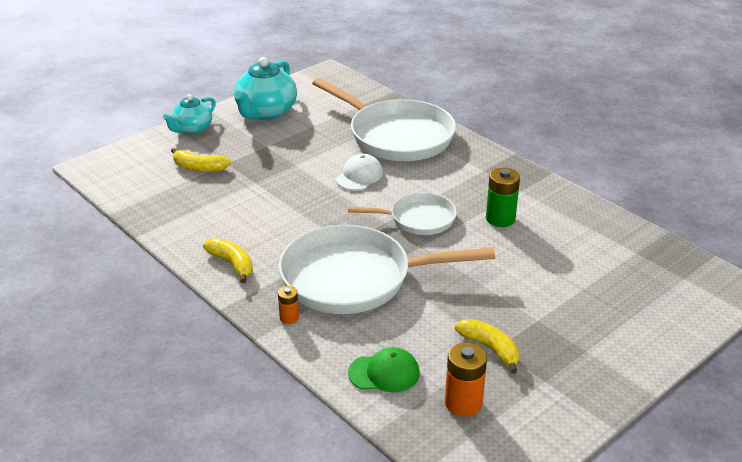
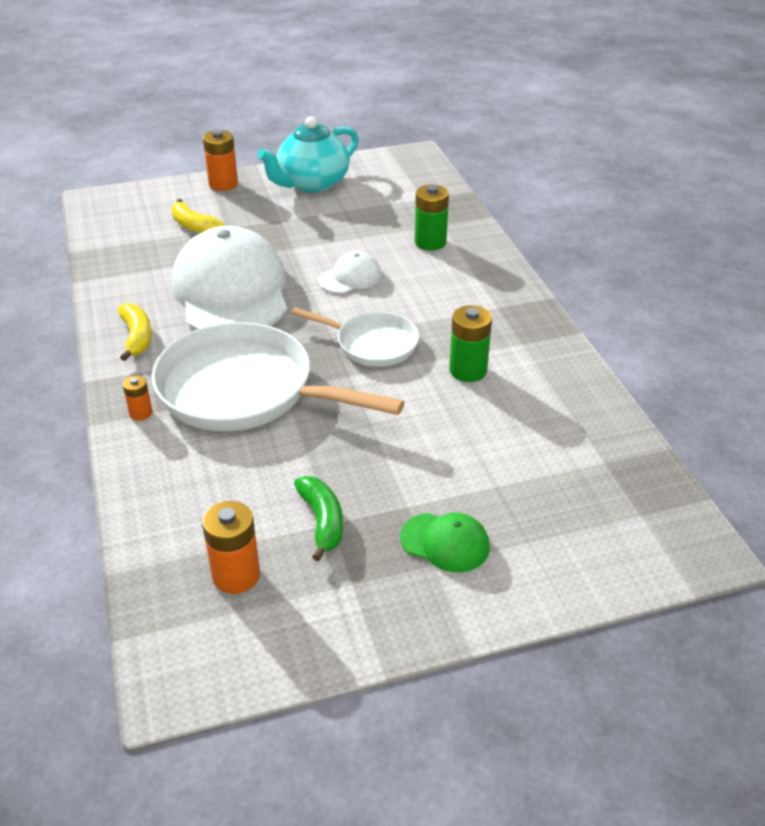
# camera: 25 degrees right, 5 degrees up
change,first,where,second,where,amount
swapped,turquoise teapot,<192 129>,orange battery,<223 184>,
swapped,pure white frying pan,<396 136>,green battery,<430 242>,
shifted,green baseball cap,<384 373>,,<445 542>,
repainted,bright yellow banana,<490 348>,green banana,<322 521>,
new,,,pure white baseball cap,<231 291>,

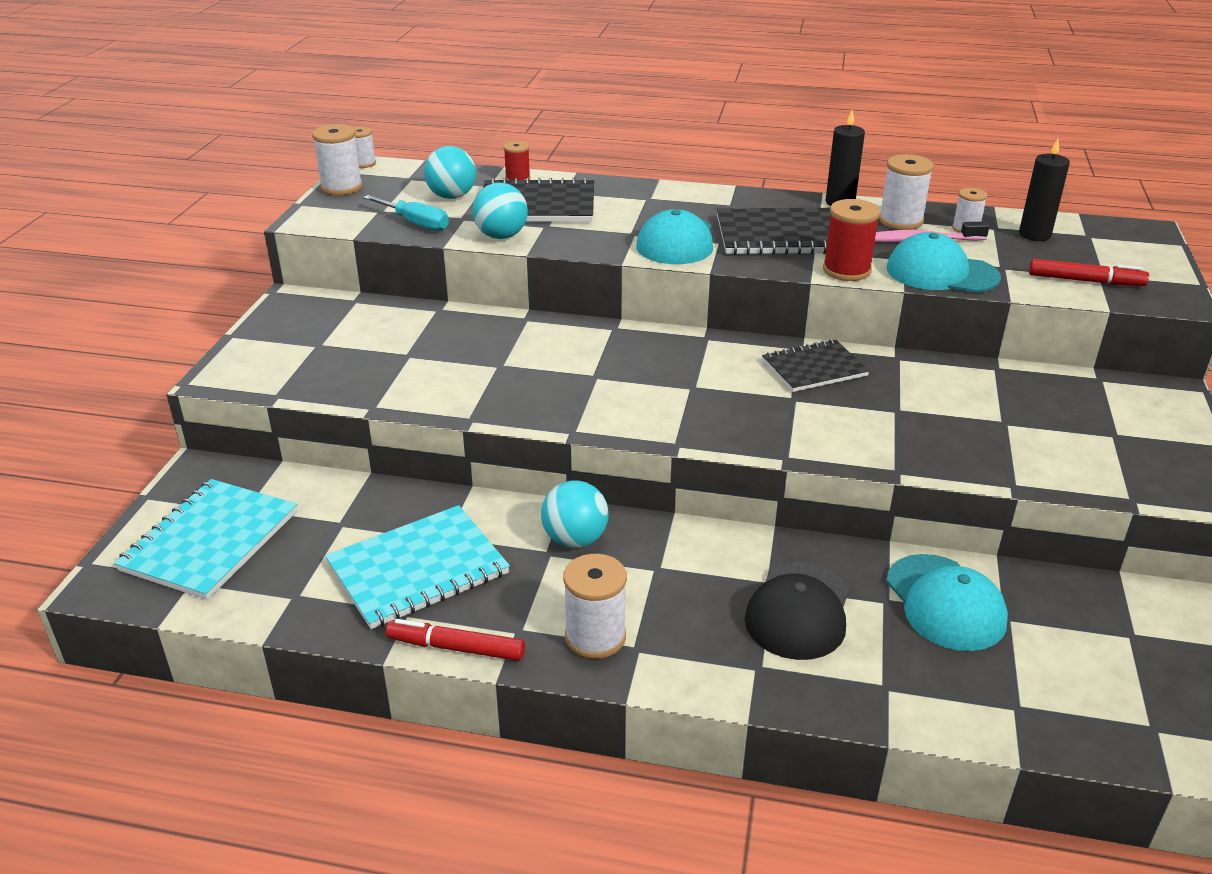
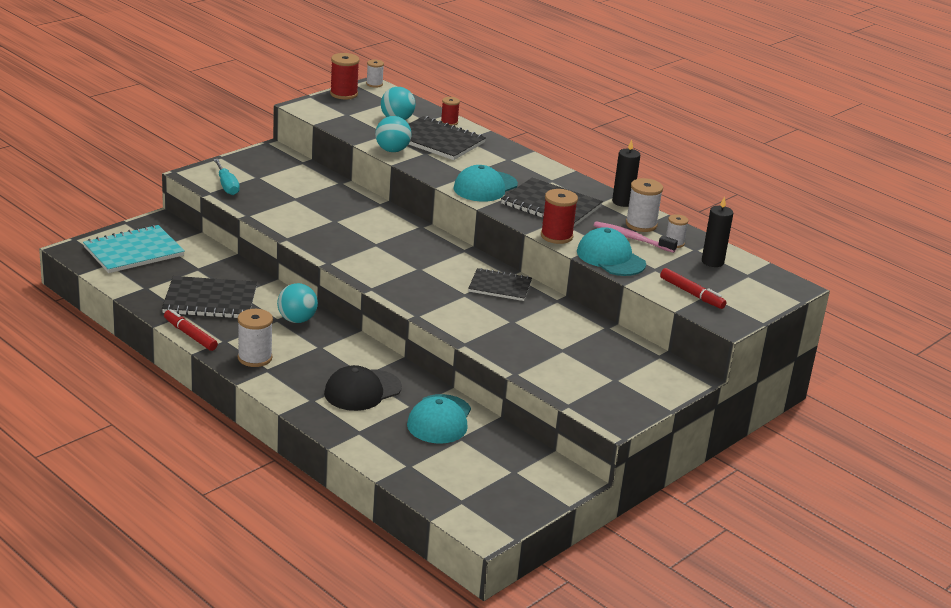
# camera: 30 degrees right, 5 degrees down
change,first,where,second,where,amount
repainted,pure white bobbin,<341 187>,red bobbin,<343 94>,
repainted,turquoise notebook,<418 569>,black notebook,<210 300>,
shifted,turquoise flat screwdriver,<415 223>,,<227 186>,

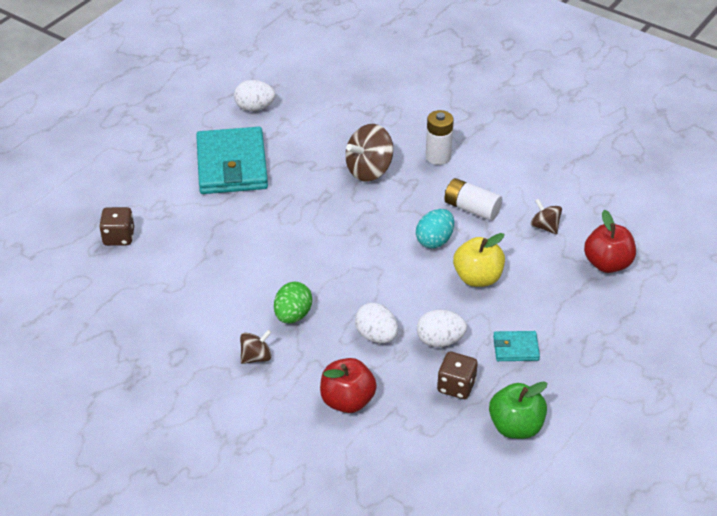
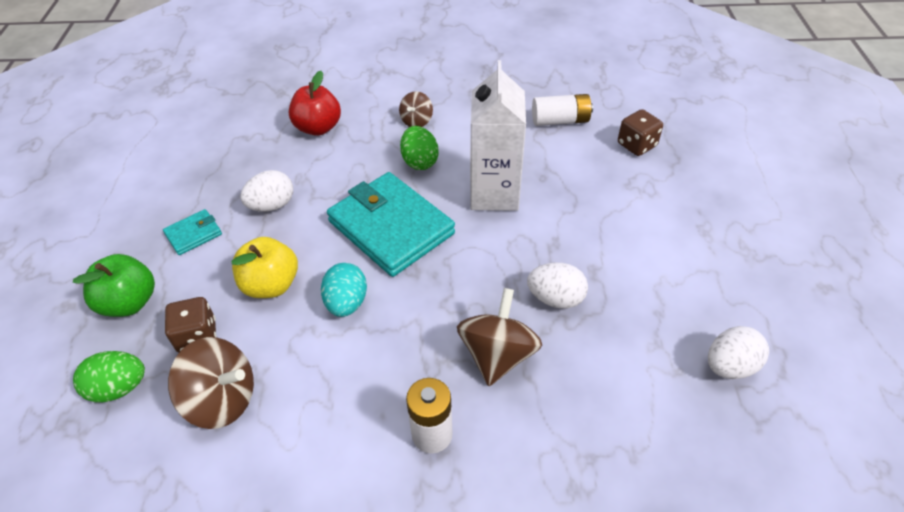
# camera: 145 degrees right, 5 degrees up
change,first,where,second,where,amount
shifted,turquoise billfold,<232 165>,,<391 227>,
shifted,pure white egg shape,<376 336>,,<555 298>,
shifted,russet die,<456 386>,,<197 336>,
shifted,pure white battery,<471 208>,,<560 121>,
shifted,green apple,<515 426>,,<130 302>,
scaled,russet whirligig,<545 227>,,<222 399>,x1.73
swapped,red apple,<607 264>,green egg shape,<119 388>,
new,,,pure white juice carton,<494 194>,

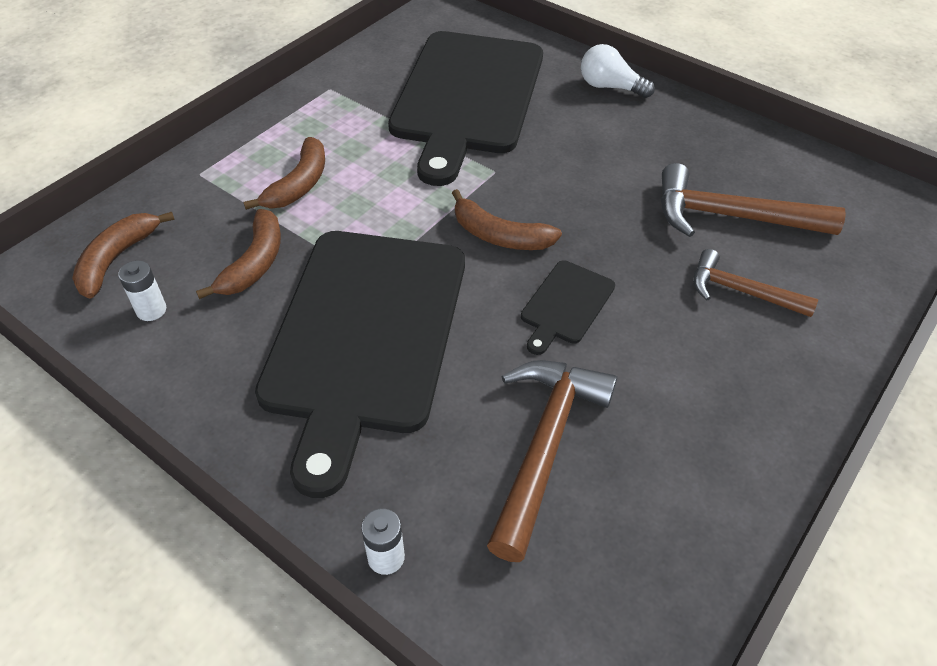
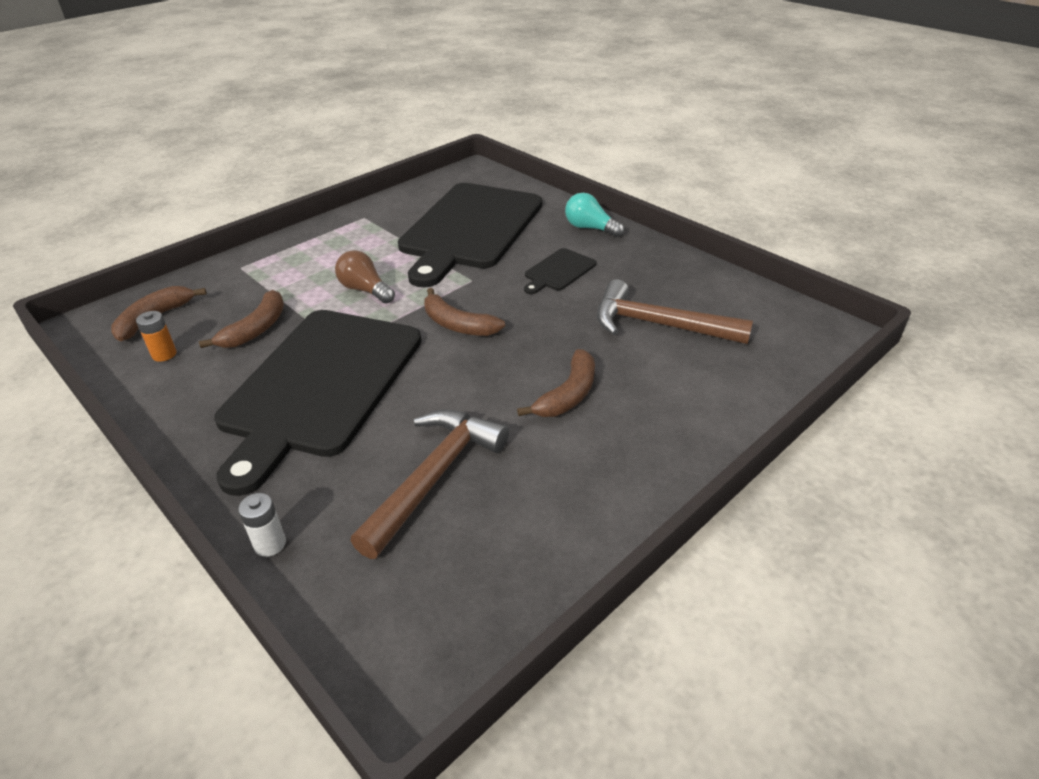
# camera: 10 degrees right, 10 degrees down
change,first,where,second,where,amount
repainted,pure white battery,<151 310>,orange battery,<164 354>,
shifted,russet banana,<299 184>,,<568 395>,
shifted,black bread board,<566 305>,,<558 271>,
repainted,pure white light bulb,<610 87>,turquoise light bulb,<590 228>,
gone,russet hammer,<741 291>,,,
new,,,russet light bulb,<365 290>,

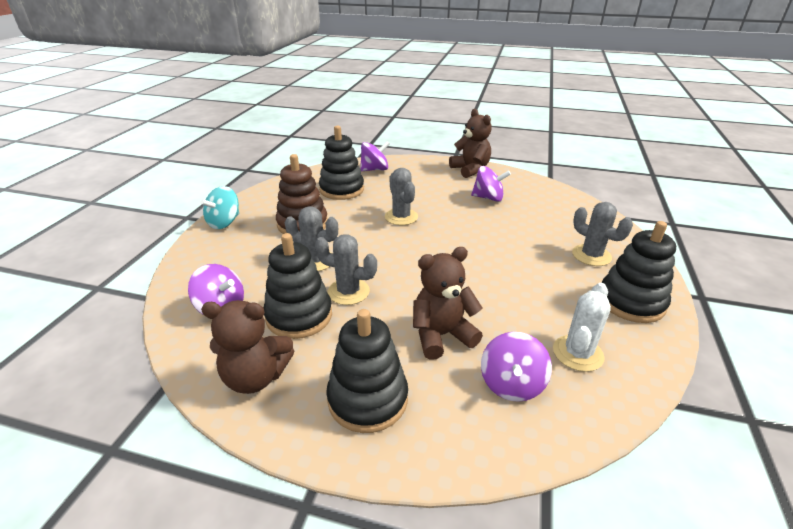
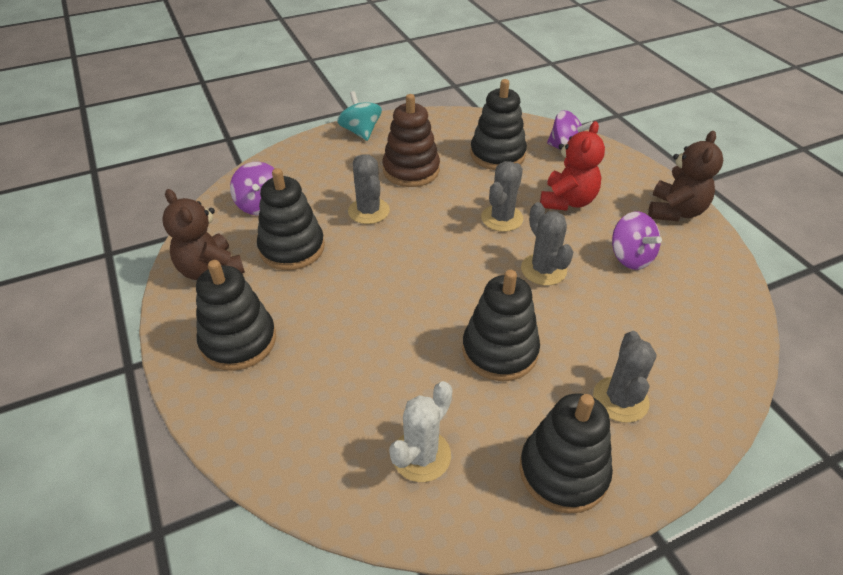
# camera: 50 degrees right, 10 degrees up
change,first,where,second,where,amount
rotated,turquoise whirligig,<224 222>,,<361 132>,75 degrees clockwise
shifted,gray saguaro cactus,<348 292>,,<543 270>,
gone,russet teddy bear,<441 335>,,,
gone,violet whirligig,<511 384>,,,
rotated,pure white saguaro cactus,<577 353>,,<421 455>,45 degrees counterclockwise
new,,,black stacking toy,<499 351>,
new,,,red teddy bear,<567 201>,

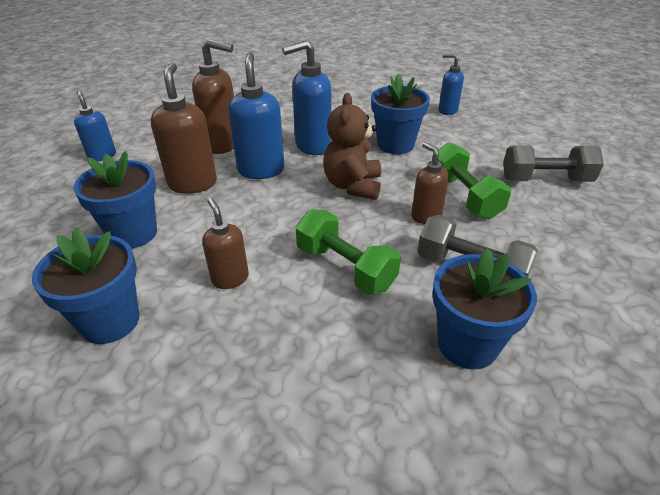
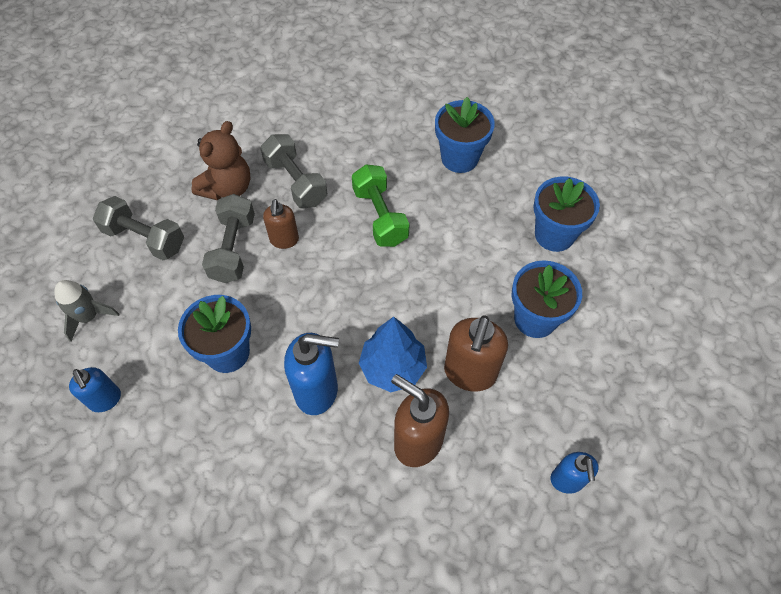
# camera: 155 degrees left, 20 degrees up
change,first,where,second,where,amount
gone,russet soap dispenser,<230 278>,,,
swapped,royal blue soap dispenser,<261 170>,royal blue toy tree,<393 368>,
shifted,russet teddy bear,<353 186>,,<227 188>,
repainted,green free weight,<464 196>,gray free weight,<233 249>,
shifted,royal blue plant pot,<467 344>,,<459 158>,
new,,,gray spaceship,<89 317>,

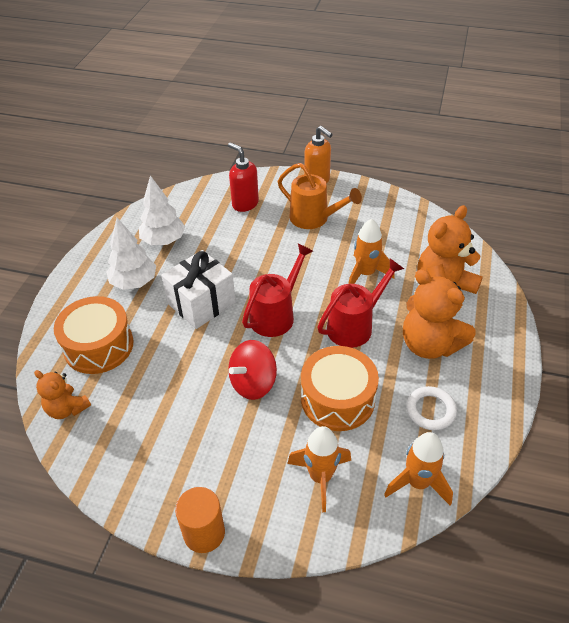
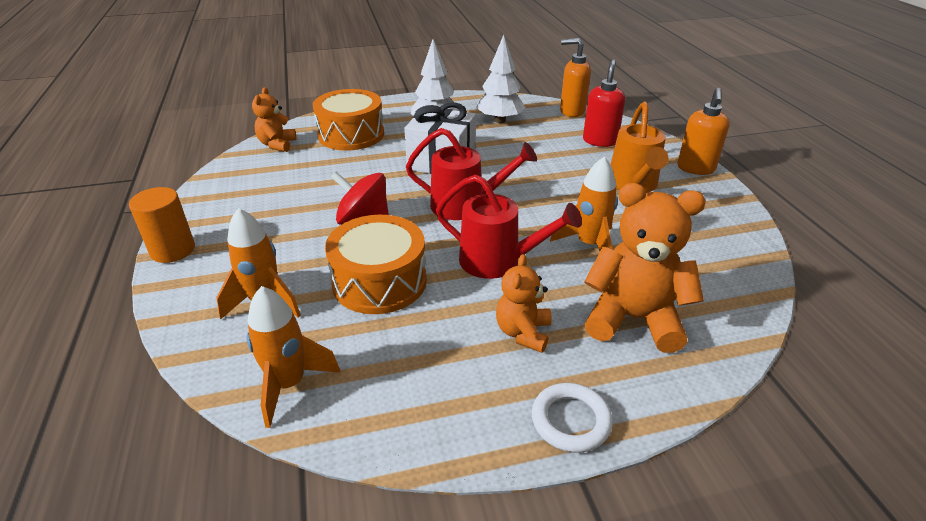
# camera: 60 degrees right, 10 degrees down
change,first,where,second,where,amount
scaled,orange teddy bear,<429 344>,,<523 332>,x0.57
shifted,pure white ring,<430 410>,,<570 420>,
new,,,orange soap dispenser,<571 111>,

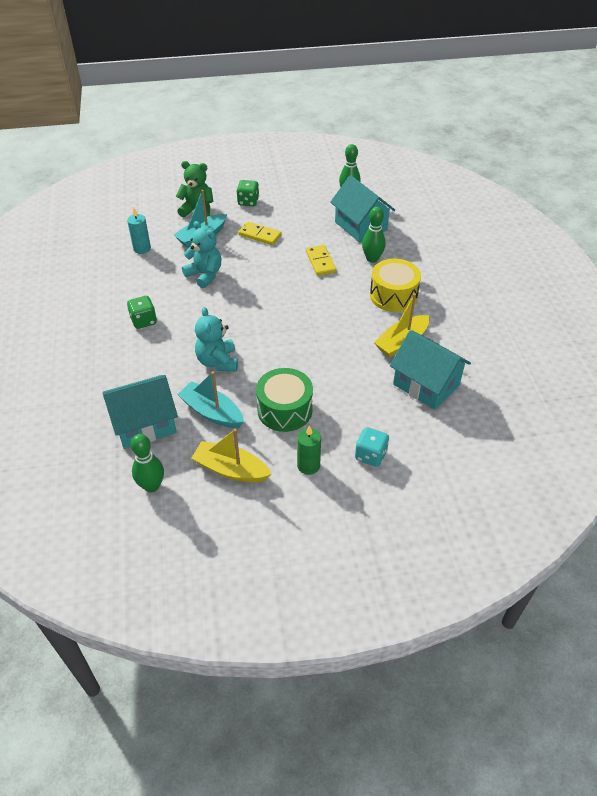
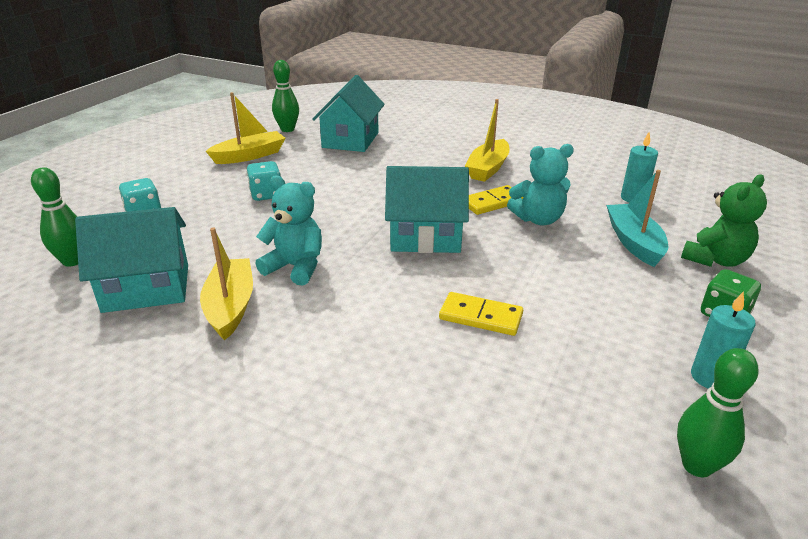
# camera: 125 degrees right, 15 degrees down
change,first,where,second,where,amount
swapped,green die,<144 321>,bright yellow sailboat,<488 168>,
gone,turquoise sailboat,<212 412>,,,
shifted,turquoise teddy bear,<217 362>,,<295 267>,
shifted,bright yellow domino piece,<260 235>,,<492 202>,
swapped,green toy drum,<284 410>,turquoise die,<266 195>,
gone,green pillar candle,<308 465>,,,
shifted,turquoise toy house,<360 226>,,<425 236>,
shifted,green bowling pin,<372 259>,,<73 261>,
gone,bright yellow toy drum,<393 295>,,,
new,,,turquoise pillar candle,<710 377>,

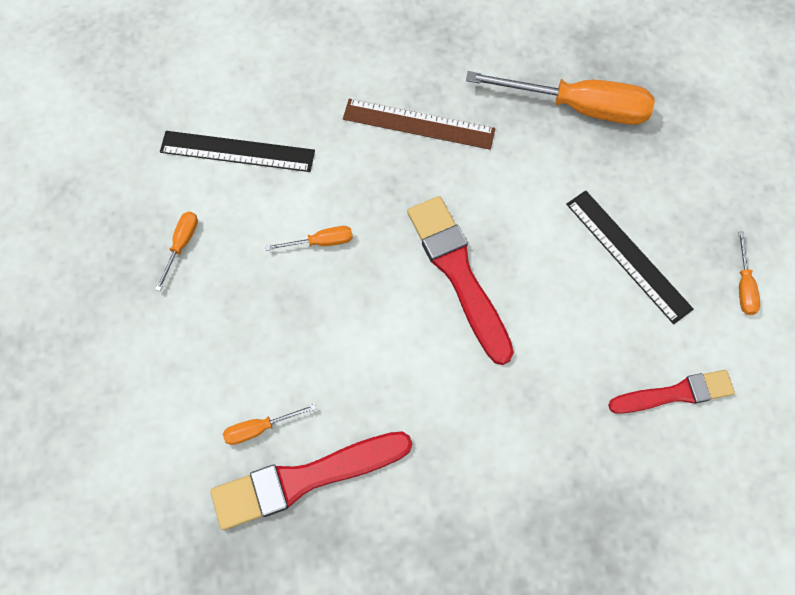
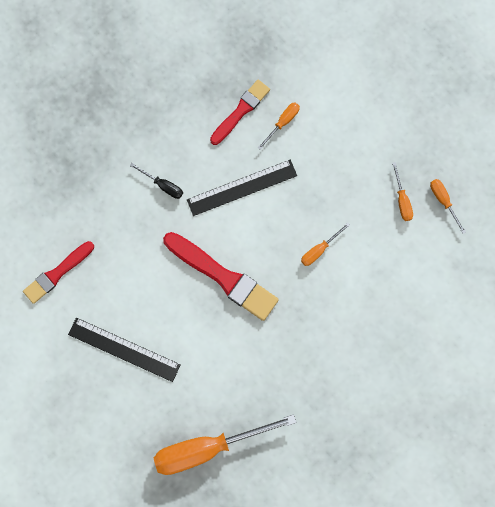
# camera: 150 degrees right, 10 degrees up
change,first,where,second,where,amount
shifted,black ruler,<237 152>,,<242 187>,
scaled,red brush,<305 478>,,<240 111>,x0.64
gone,russet ruler,<418 124>,,,
shifted,orange flat screwdriver,<743 285>,,<443 201>,
new,,,black flat screwdriver,<163 185>,

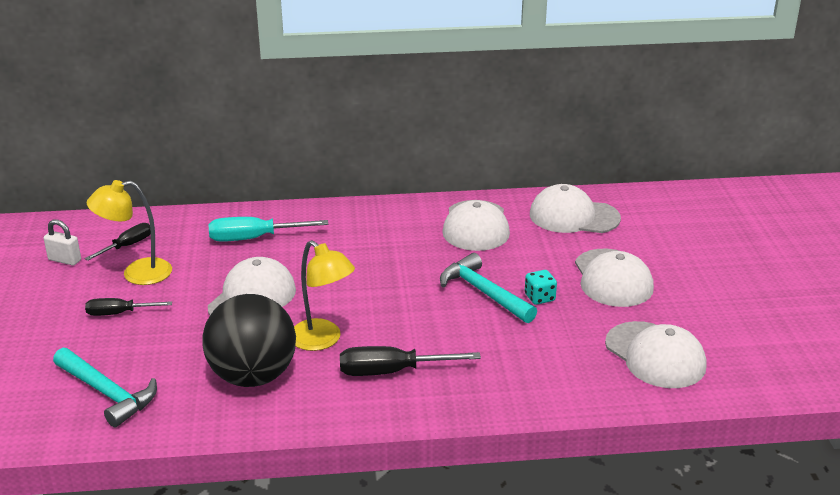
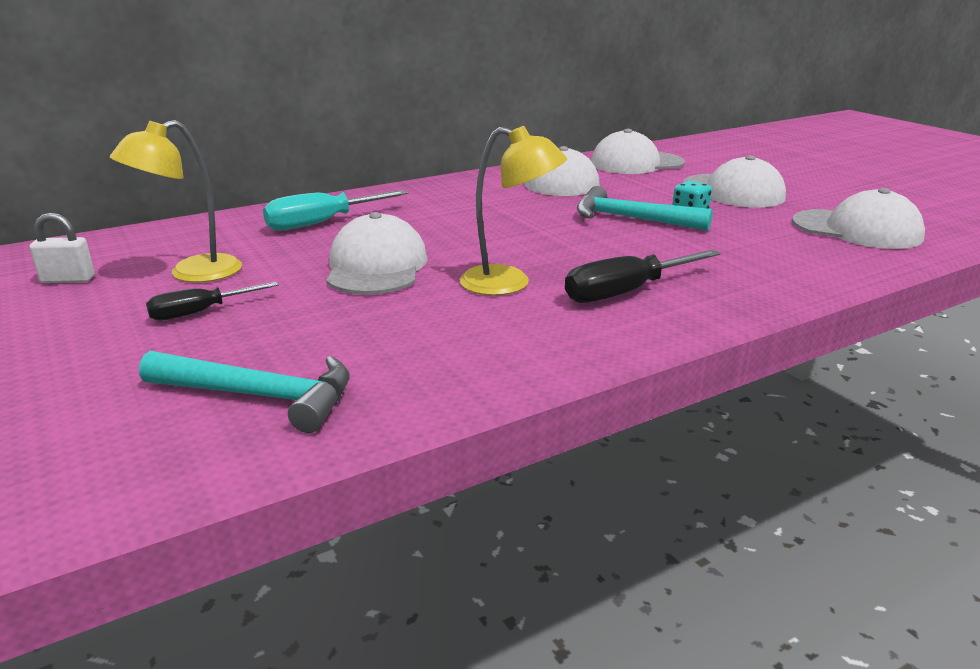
# camera: 25 degrees left, 5 degrees down
change,first,where,second,where,amount
gone,black flat screwdriver,<127 246>,,,
gone,black play ball,<253 376>,,,

